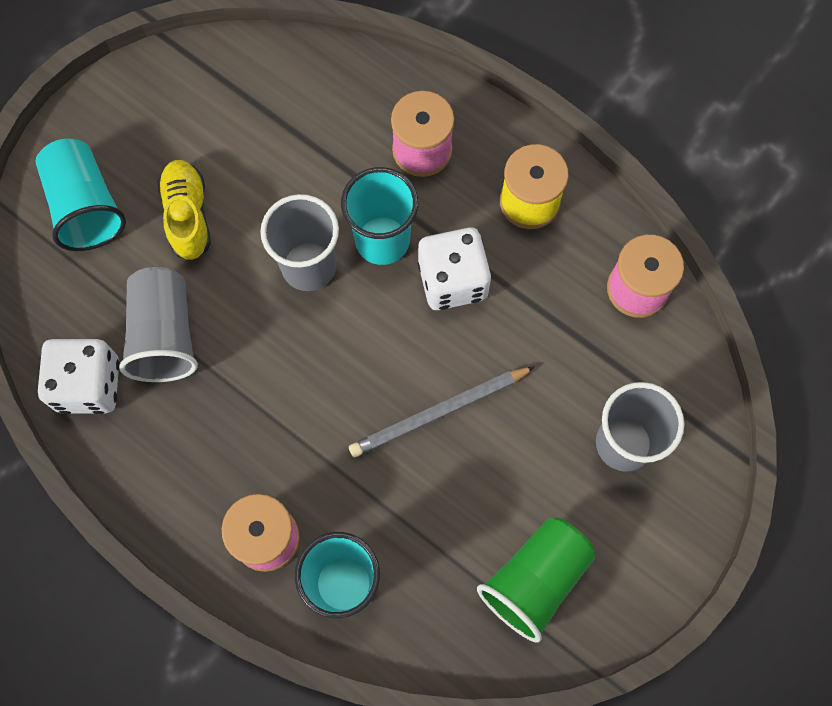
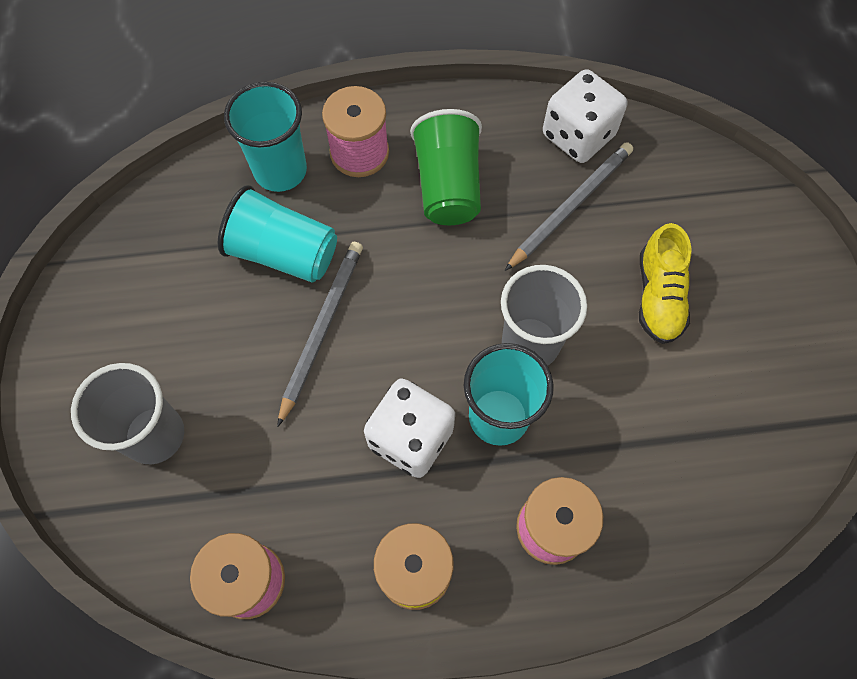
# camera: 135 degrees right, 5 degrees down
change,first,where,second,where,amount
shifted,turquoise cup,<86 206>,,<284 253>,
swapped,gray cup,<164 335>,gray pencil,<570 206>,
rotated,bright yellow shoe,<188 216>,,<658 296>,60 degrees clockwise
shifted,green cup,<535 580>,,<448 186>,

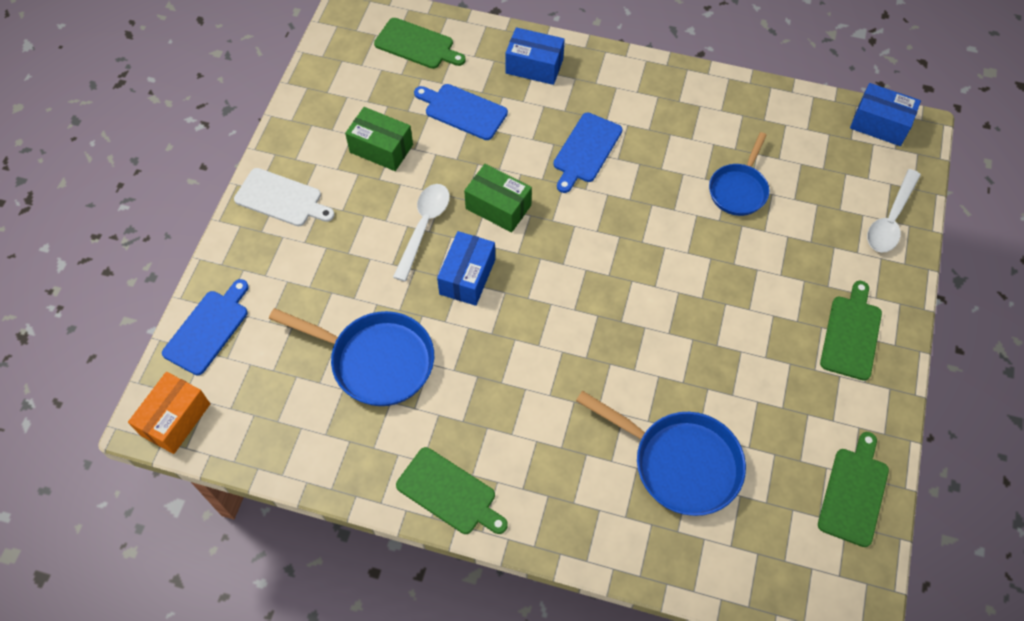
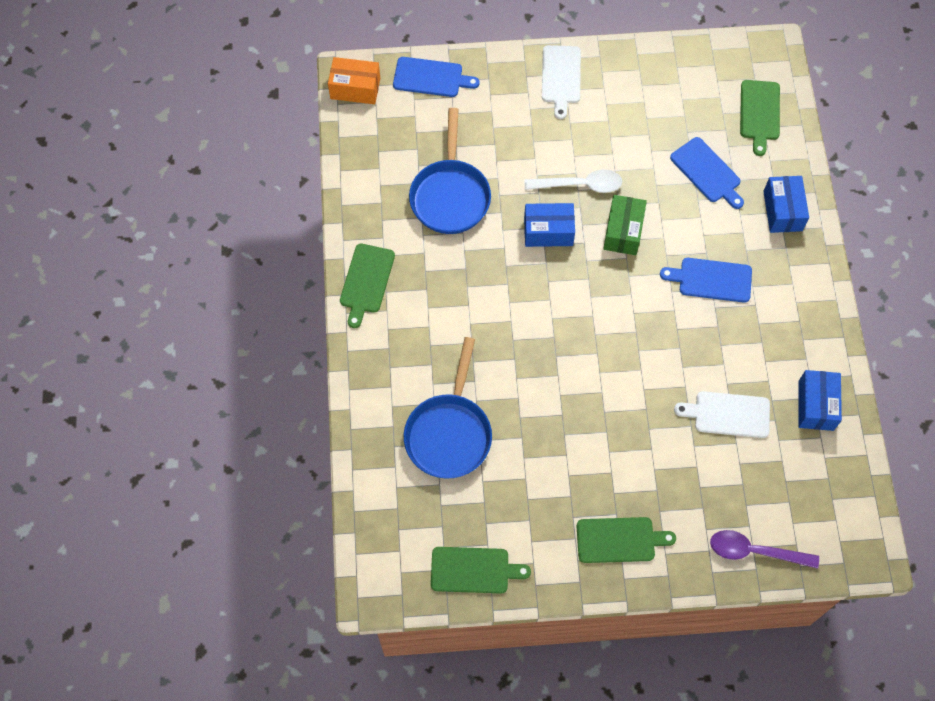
# camera: 70 degrees right, 5 degrees up
change,first,where,second,where,amount
gone,green box,<381 148>,,,
rotated,royal blue bread board,<463 111>,,<707 172>,135 degrees clockwise
swapped,royal blue frying pan,<739 189>,pure white bread board,<728 414>,
shifted,royal blue box,<879 124>,,<816 405>,
repainted,pure white tablespoon,<890 220>,violet tablespoon,<754 551>,

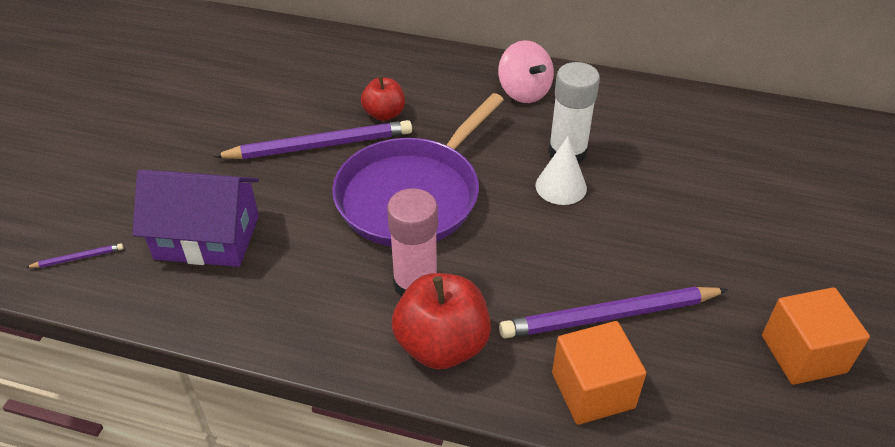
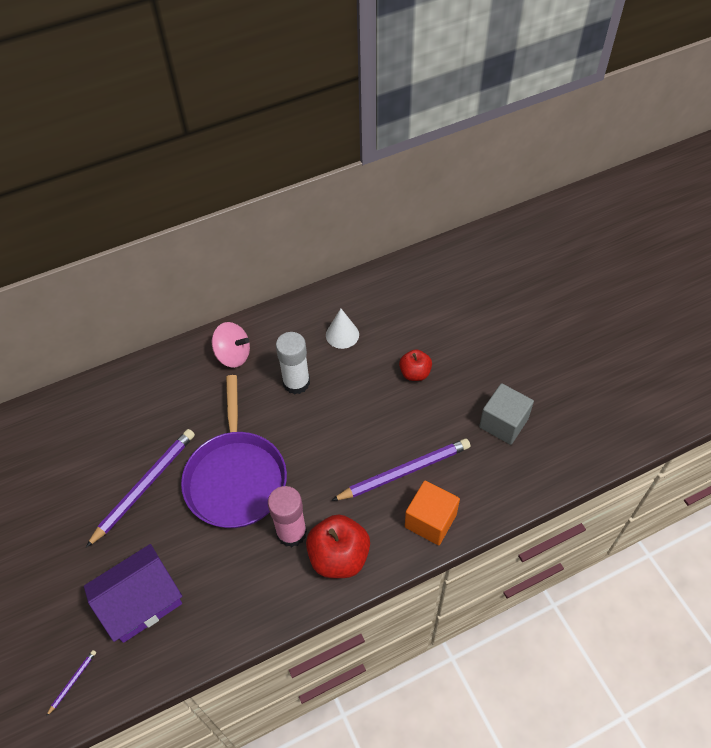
# camera: 40 degrees left, 10 degrees up
change,first,where,second,where,amount
shifted,red apple,<384 114>,,<415 373>,
rotated,violet pencil,<610 316>,,<404 472>,150 degrees counterclockwise
shifted,pure white cone shape,<561 186>,,<342 335>,
repainted,orange block,<803 354>,gray block,<503 423>,

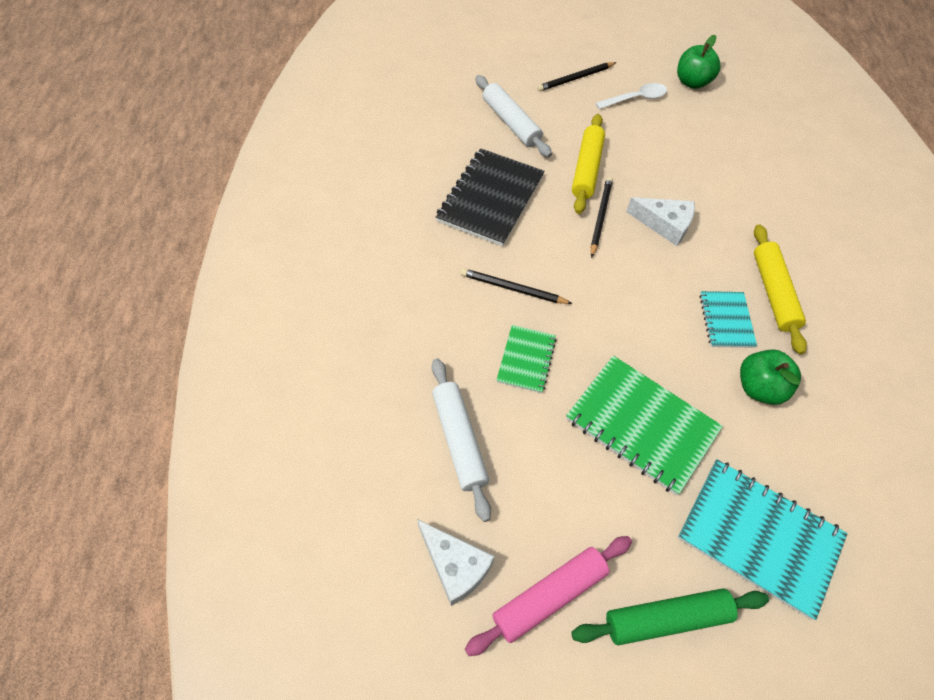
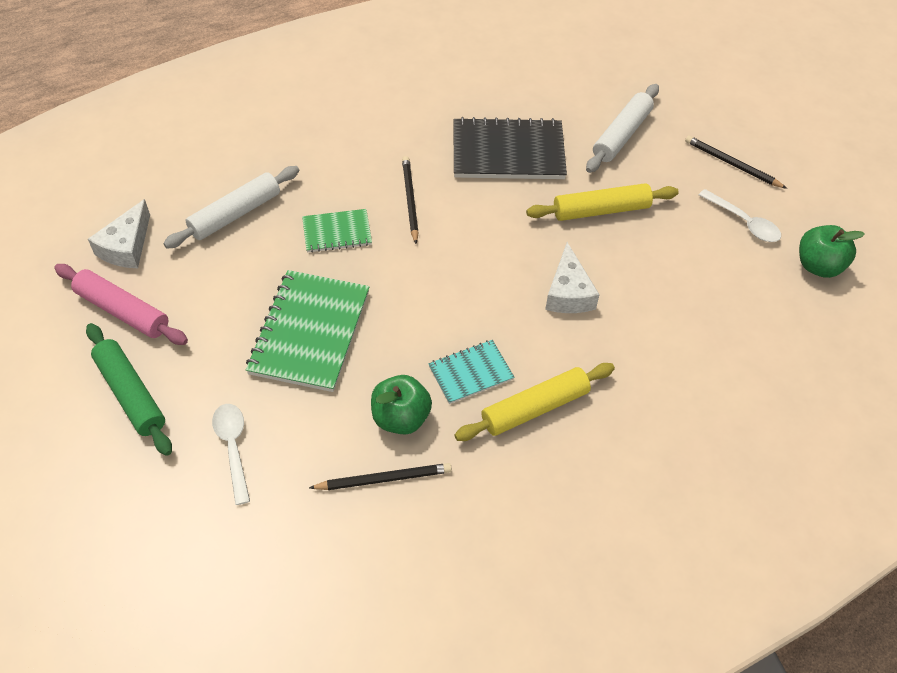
# camera: 65 degrees right, 5 degrees down
change,first,where,second,where,amount
shifted,black pencil,<600 217>,,<384 479>,
swapped,turquoise notebook,<759 537>,pure white tablespoon,<233 448>,

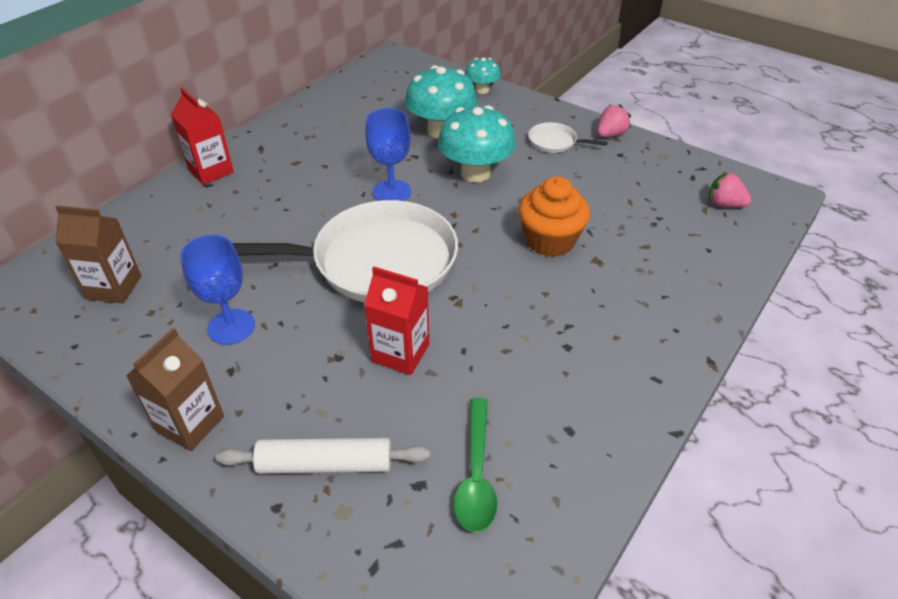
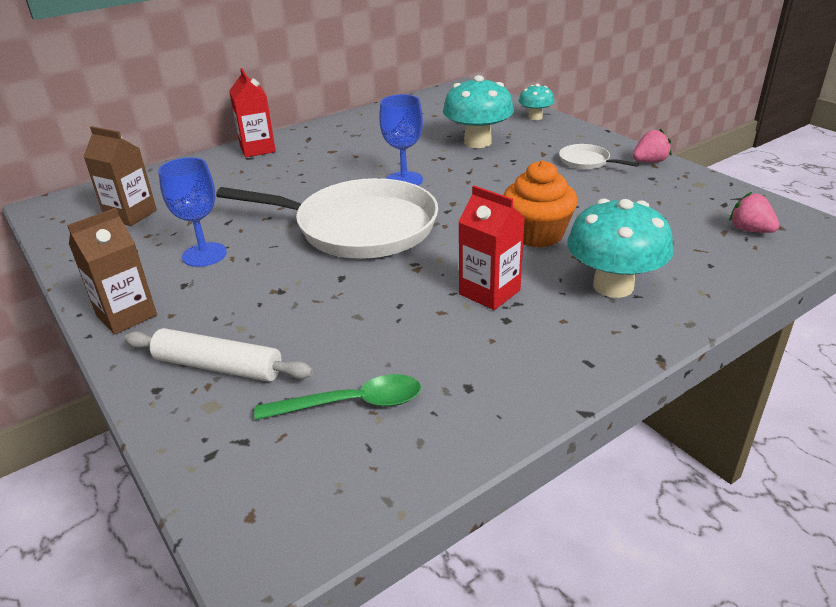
# camera: 20 degrees right, 10 degrees down
change,first,where,second,where,amount
shifted,red juice carton,<400 353>,,<489 292>,
shifted,turquoise mushroom,<475 173>,,<613 286>,
rotated,green tablespoon,<476 475>,,<351 403>,120 degrees counterclockwise

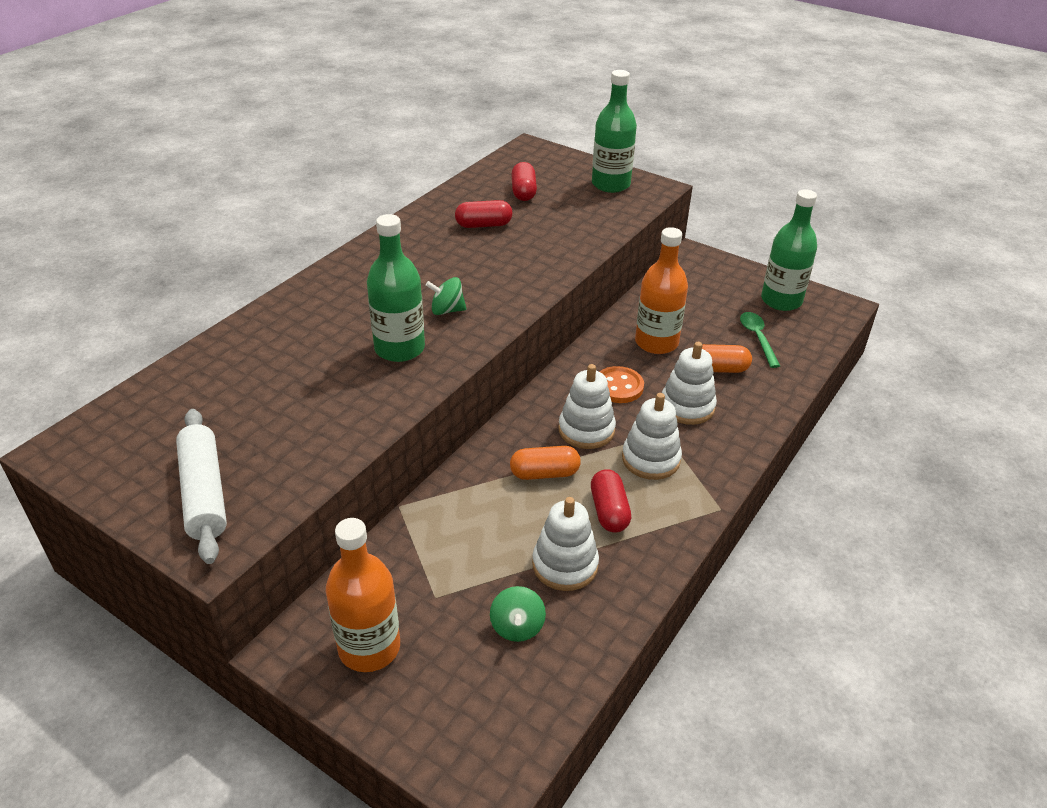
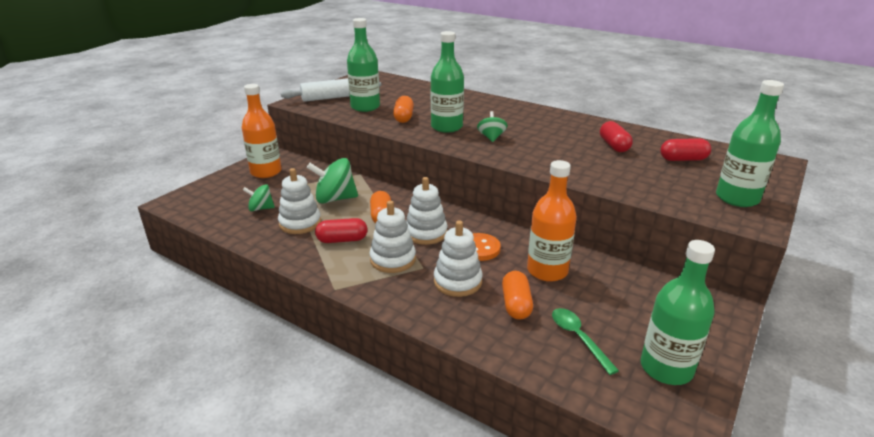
# camera: 90 degrees right, 10 degrees down
change,first,where,second,where,amount
rotated,green tablespoon,<757 338>,,<578 338>,105 degrees counterclockwise
new,,,green whirligig,<335 199>,
new,,,green bottle,<365 107>,
new,,,orange pill,<403 117>,

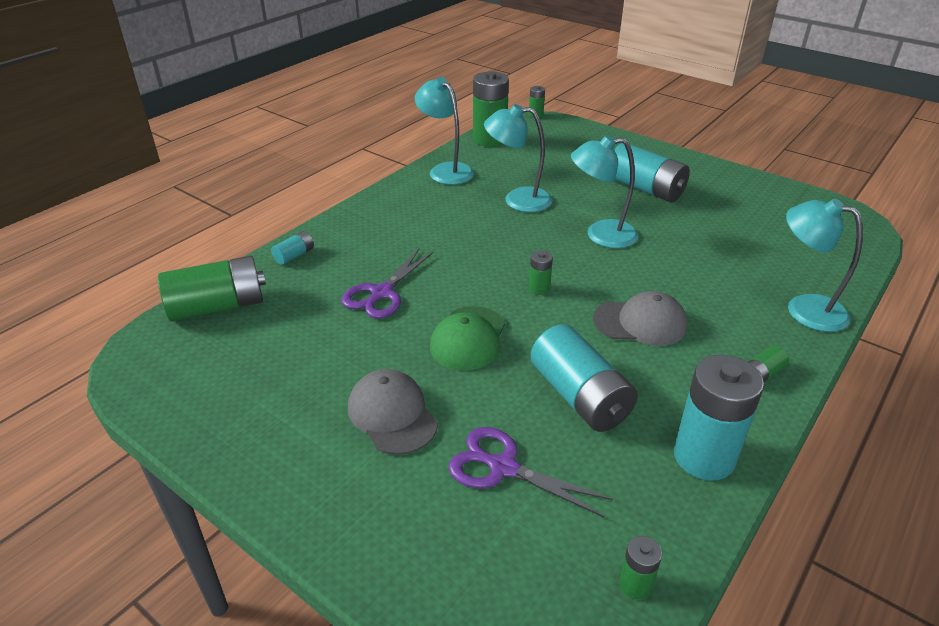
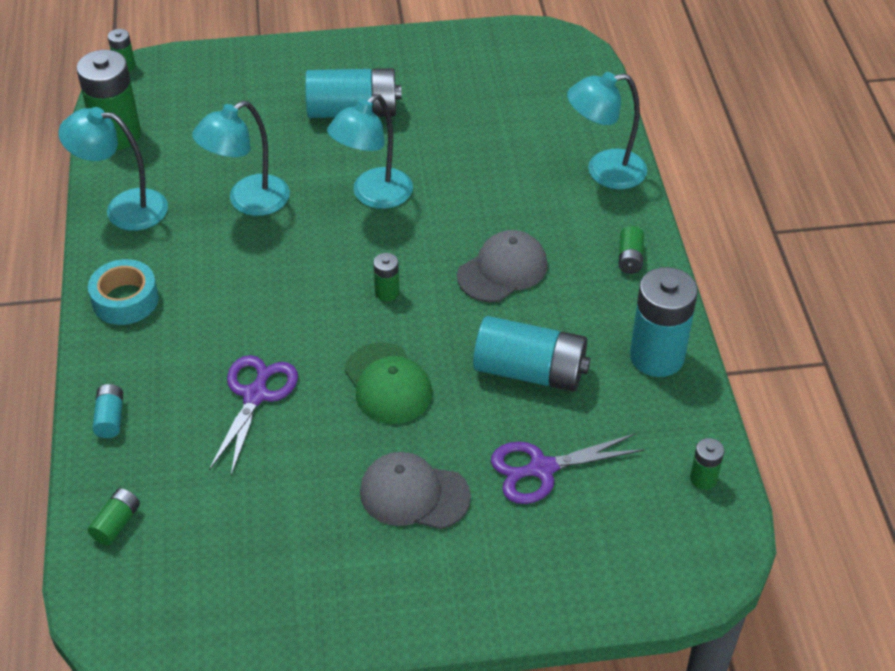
# camera: 45 degrees left, 10 degrees up
change,first,where,second,where,amount
scaled,green battery,<218 306>,,<116 524>,x0.46
rotated,violet scissors,<382 293>,,<255 395>,150 degrees counterclockwise
new,,,turquoise tape,<125 300>,

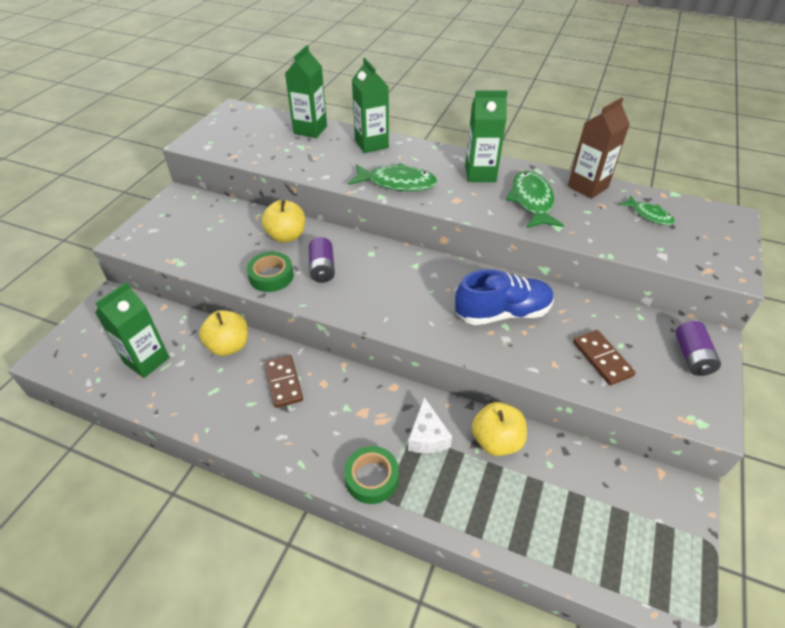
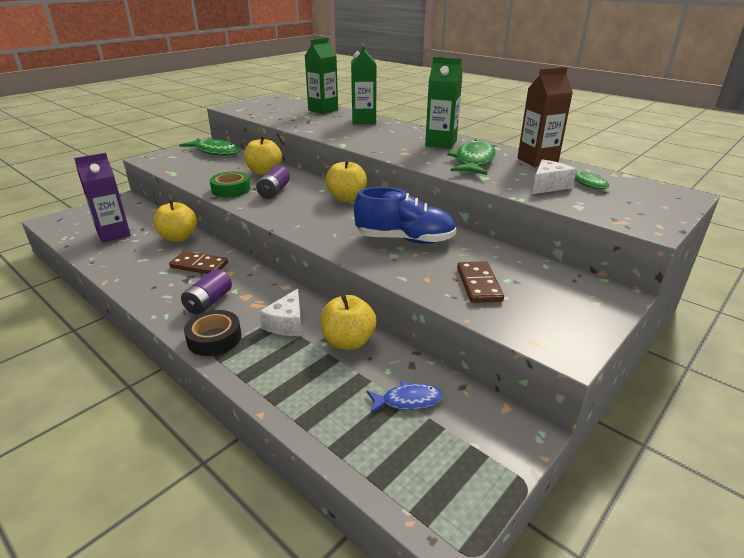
# camera: 20 degrees right, 15 degrees down
change,first,where,second,where,amount
repainted,green juice carton,<147 360>,violet juice carton,<114 234>,
rotated,russet domino piece,<284 382>,,<199 265>,75 degrees counterclockwise
repainted,green tape,<371 478>,black tape,<214 338>,
shifted,green fish figure,<397 183>,,<215 152>,
shifted,violet battery,<692 357>,,<208 302>,
new,,,bright yellow apple,<346 198>,
new,,,royal blue fish figure,<408 401>,
new,,,pure white cheese wedge,<548 186>,

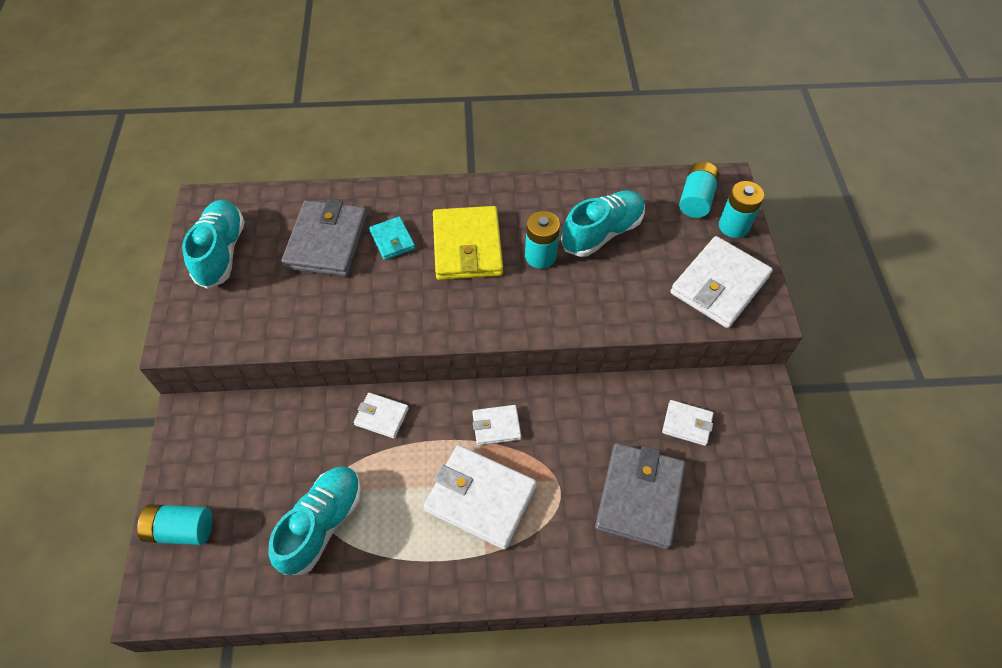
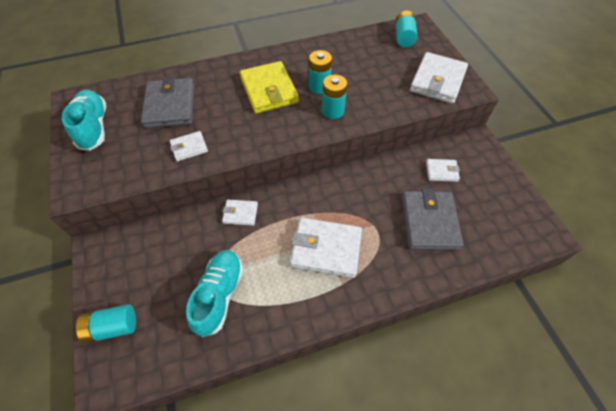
# camera: 15 degrees left, 0 degrees up
change,first,where,second,where,amount
gone,turquoise billfold,<392 240>,,,
shifted,pure white billfold,<496 426>,,<189 147>,
gone,turquoise shoe,<602 233>,,,
shifted,turquoise battery,<733 226>,,<333 111>,

